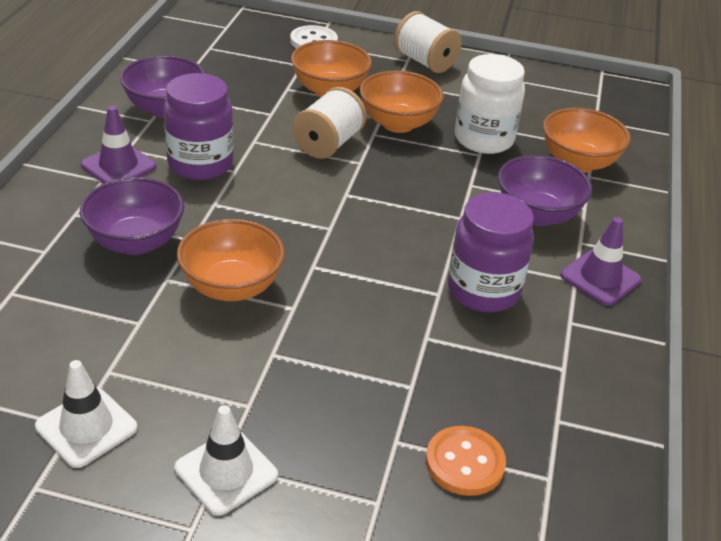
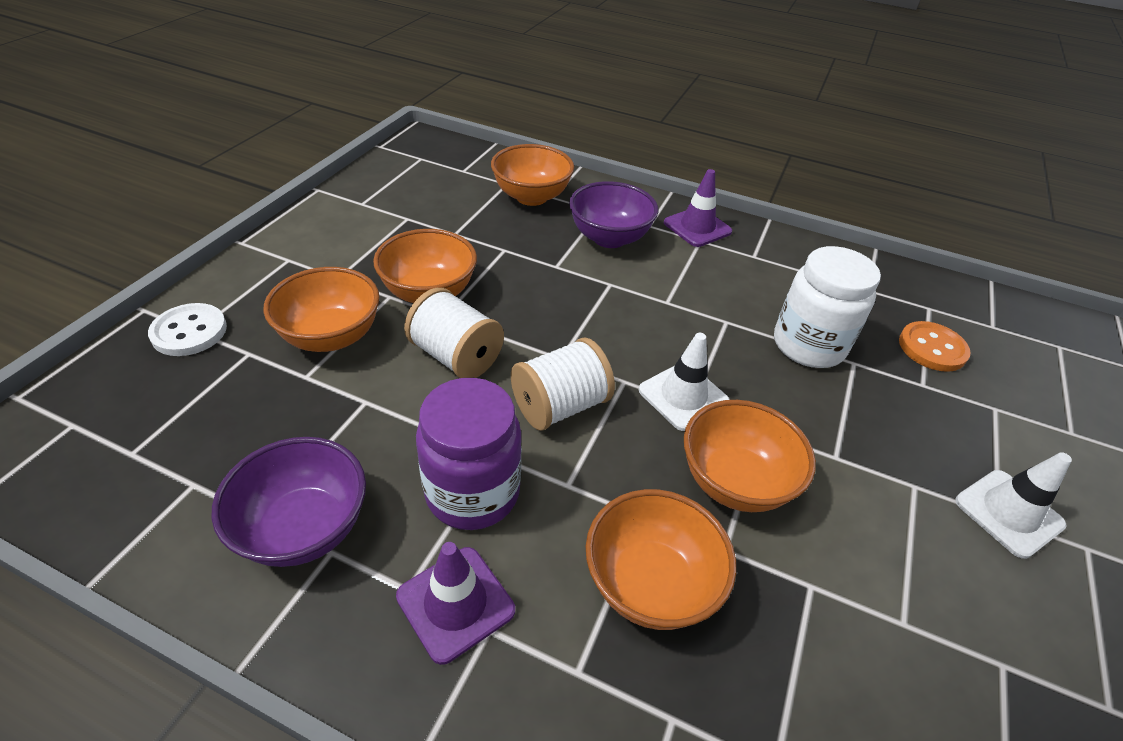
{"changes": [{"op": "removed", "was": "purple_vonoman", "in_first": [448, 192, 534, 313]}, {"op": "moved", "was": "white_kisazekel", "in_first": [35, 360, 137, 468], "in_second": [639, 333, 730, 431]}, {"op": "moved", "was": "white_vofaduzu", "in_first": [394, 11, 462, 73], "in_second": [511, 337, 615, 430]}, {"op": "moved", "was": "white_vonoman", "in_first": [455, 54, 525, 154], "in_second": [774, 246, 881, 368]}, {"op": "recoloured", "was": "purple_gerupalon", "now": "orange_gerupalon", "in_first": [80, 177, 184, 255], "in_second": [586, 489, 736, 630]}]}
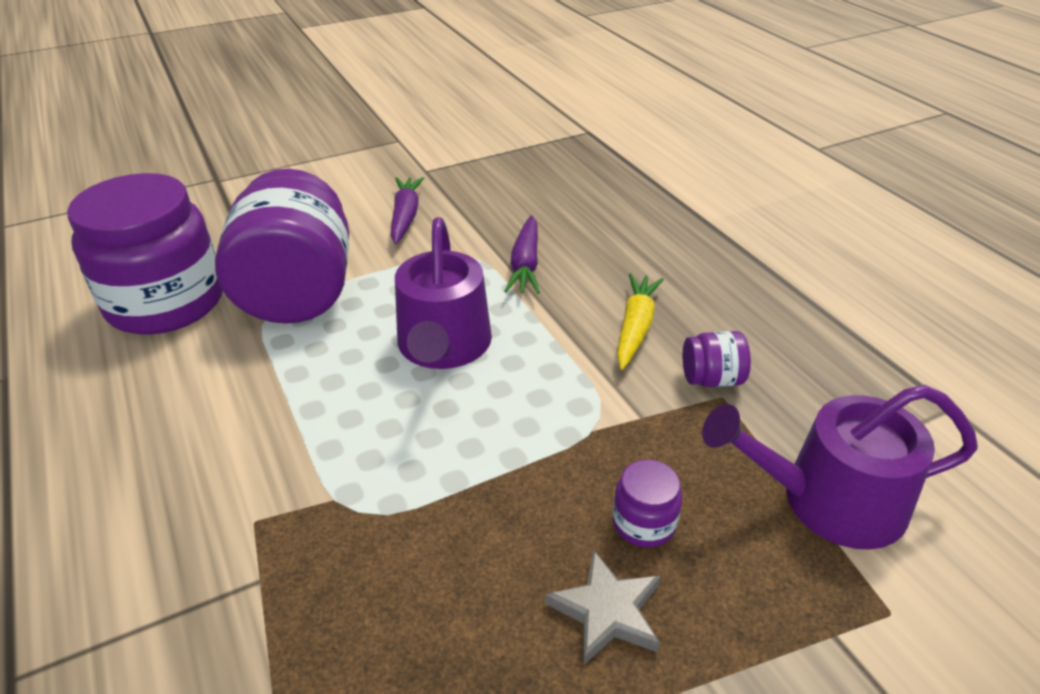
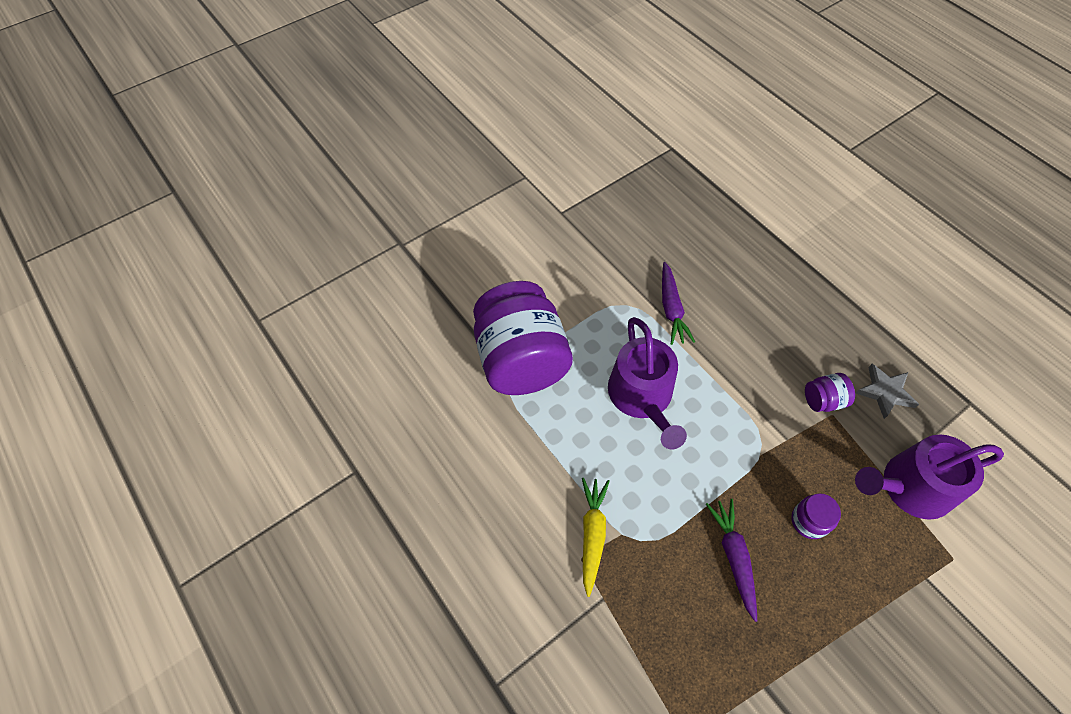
{"changes": [{"op": "removed", "was": "purple_vonoman", "in_first": [67, 173, 223, 335]}, {"op": "moved", "was": "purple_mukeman", "in_first": [391, 177, 424, 244], "in_second": [706, 499, 757, 622]}, {"op": "moved", "was": "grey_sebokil", "in_first": [546, 550, 660, 665], "in_second": [856, 364, 919, 419]}, {"op": "moved", "was": "yellow_mukeman", "in_first": [617, 273, 664, 370], "in_second": [582, 478, 610, 597]}]}
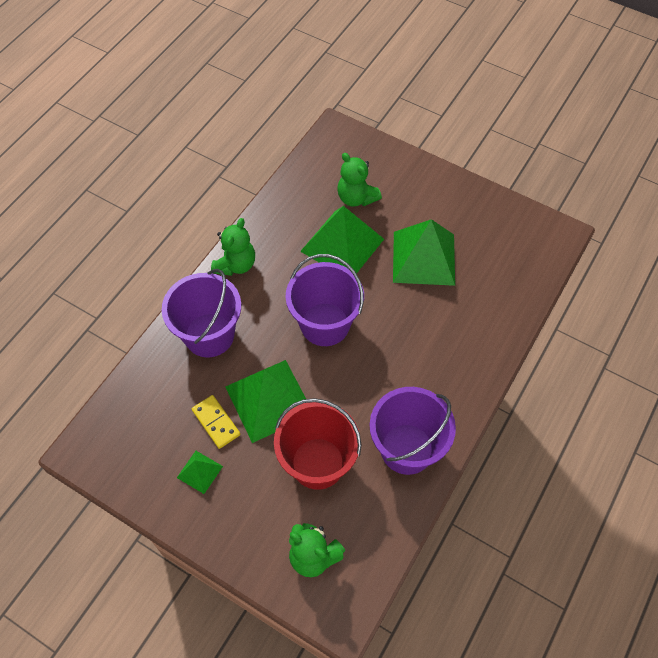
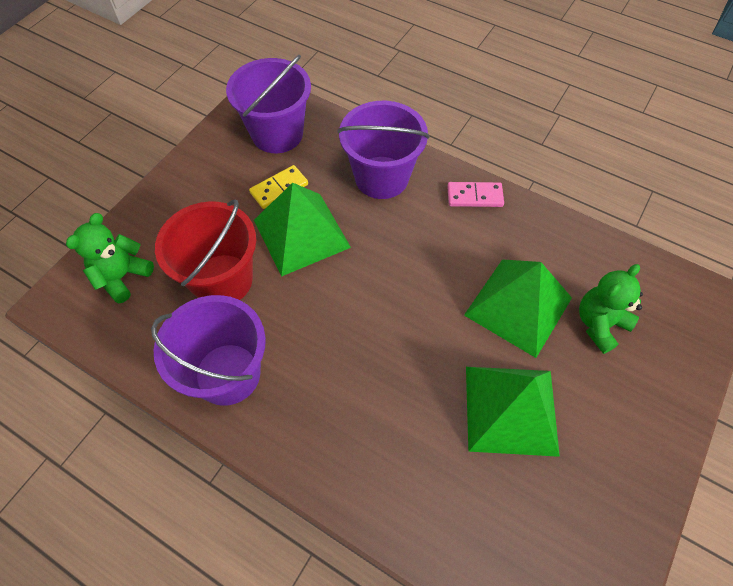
{"changes": [{"op": "removed", "was": "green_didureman", "in_first": [177, 451, 223, 494]}, {"op": "moved", "was": "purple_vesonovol", "in_first": [286, 254, 364, 346], "in_second": [226, 55, 311, 153]}, {"op": "replaced", "was": "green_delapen", "now": "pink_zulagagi", "in_first": [211, 218, 255, 276], "in_second": [447, 182, 504, 207]}]}
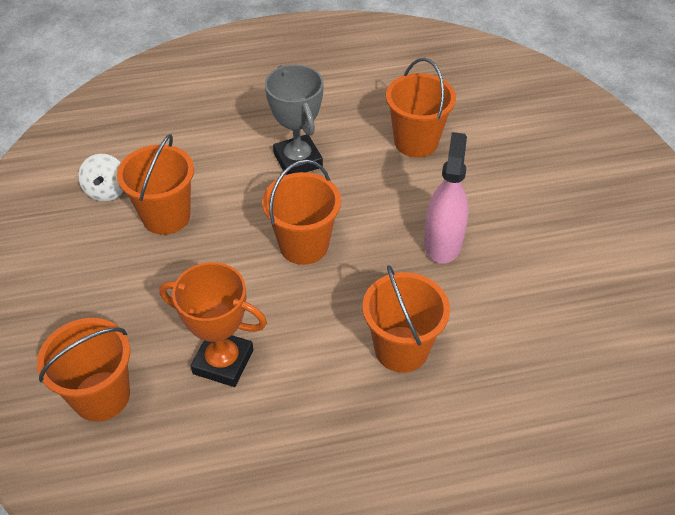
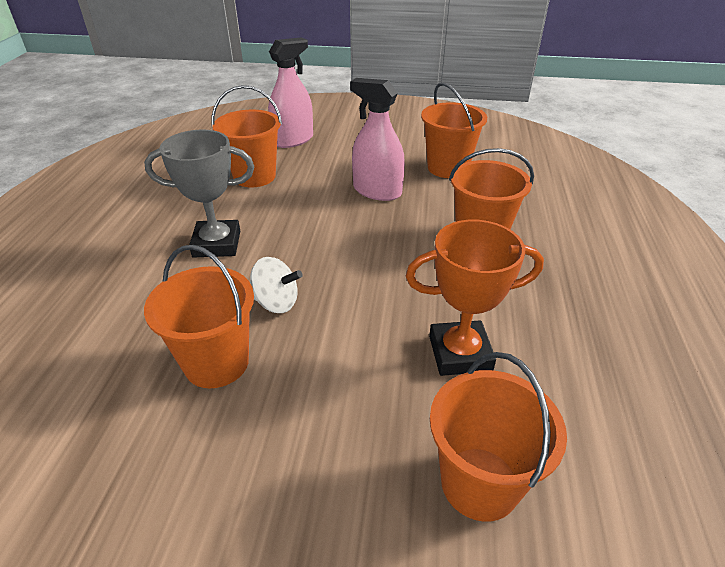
{"changes": [{"op": "added", "now": "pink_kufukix", "in_second": [268, 37, 313, 148]}, {"op": "moved", "was": "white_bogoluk", "in_first": [78, 154, 124, 202], "in_second": [250, 257, 302, 313]}, {"op": "moved", "was": "orange_vesonovol", "in_first": [262, 160, 341, 265], "in_second": [421, 82, 487, 178]}, {"op": "turned", "was": "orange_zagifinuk", "in_first": [159, 262, 267, 387], "in_second": [406, 220, 544, 376], "clockwise": 45}]}
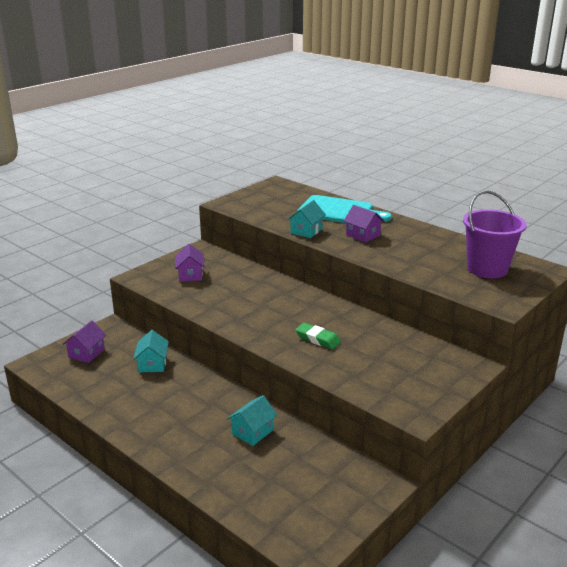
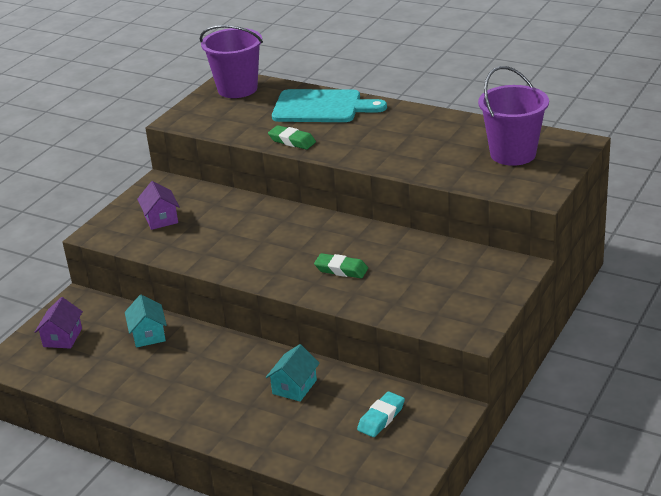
{"changes": [{"op": "removed", "was": "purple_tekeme", "in_first": [344, 205, 384, 243]}, {"op": "added", "now": "purple_vesonovol", "in_second": [200, 25, 263, 98]}, {"op": "added", "now": "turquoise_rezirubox", "in_second": [357, 391, 405, 437]}, {"op": "replaced", "was": "turquoise_tekeme", "now": "green_rezirubox", "in_first": [287, 200, 326, 238], "in_second": [268, 125, 316, 149]}]}
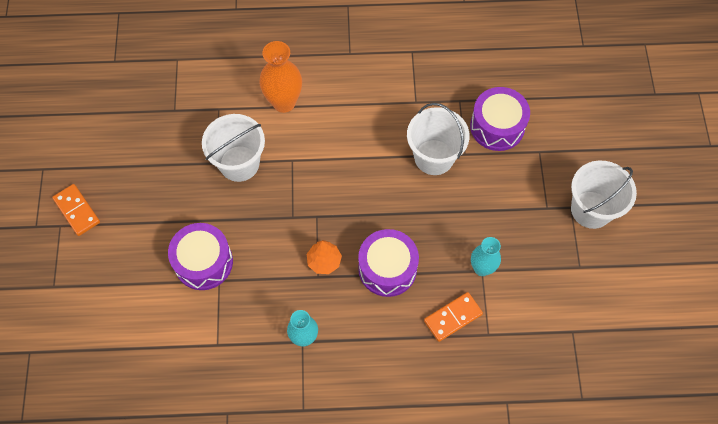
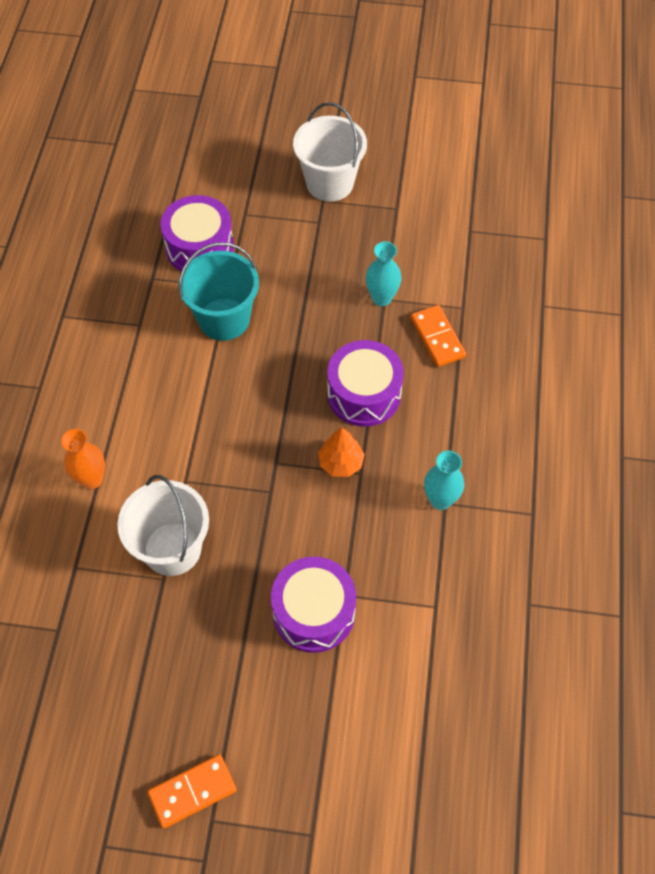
{"changes": [{"op": "recoloured", "was": "white_vesonovol", "now": "turquoise_vesonovol", "in_first": [407, 103, 470, 175], "in_second": [178, 242, 259, 341]}, {"op": "resized", "was": "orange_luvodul", "in_first": [260, 41, 302, 113], "in_second": [61, 429, 105, 489], "ratio": 0.66}]}
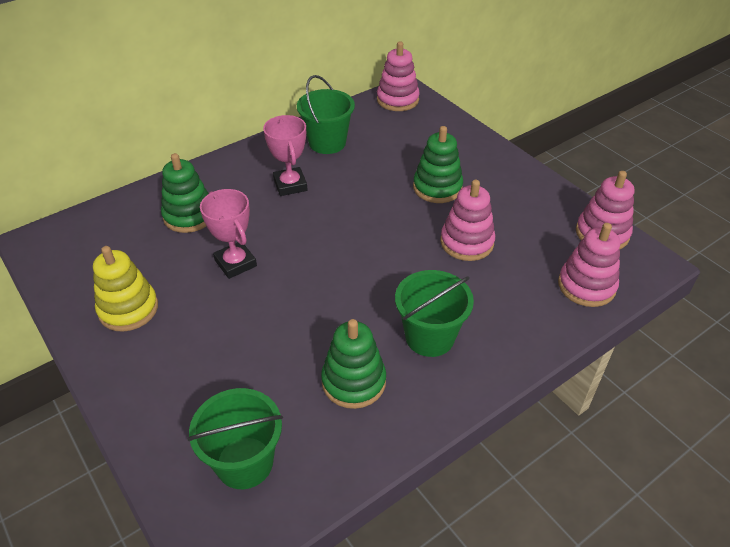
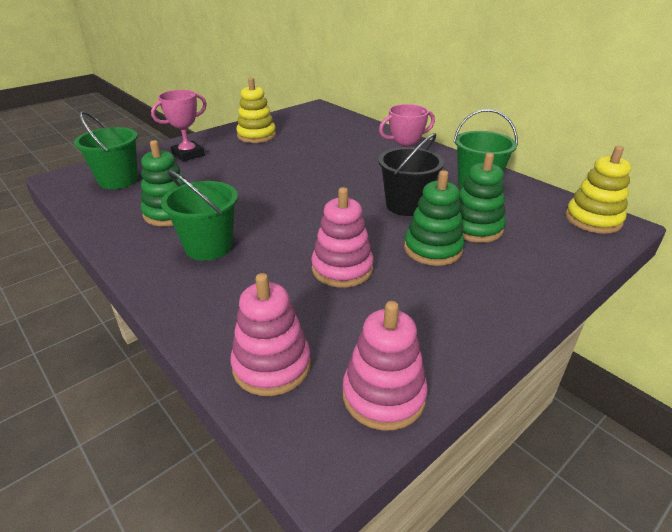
{"changes": [{"op": "added", "now": "black_vesonovol", "in_second": [378, 133, 444, 216]}, {"op": "moved", "was": "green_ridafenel", "in_first": [161, 153, 208, 233], "in_second": [458, 153, 506, 243]}, {"op": "moved", "was": "pink_zagifinuk", "in_first": [200, 189, 257, 279], "in_second": [151, 90, 207, 161]}, {"op": "recoloured", "was": "pink_ridafenel", "now": "yellow_ridafenel", "in_first": [377, 41, 420, 111], "in_second": [565, 146, 631, 234]}]}
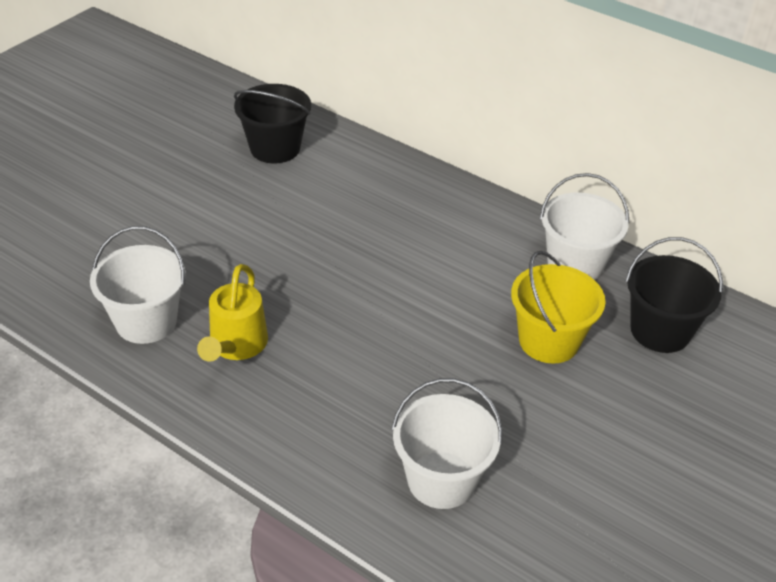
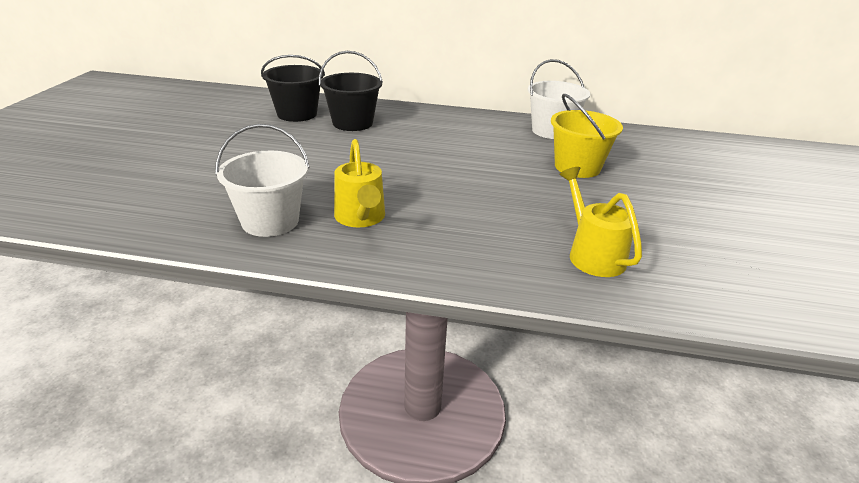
{"changes": [{"op": "moved", "was": "black_vesonovol", "in_first": [626, 237, 723, 353], "in_second": [319, 51, 383, 131]}, {"op": "replaced", "was": "white_vesonovol", "now": "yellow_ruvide", "in_first": [392, 378, 502, 509], "in_second": [559, 167, 642, 277]}]}
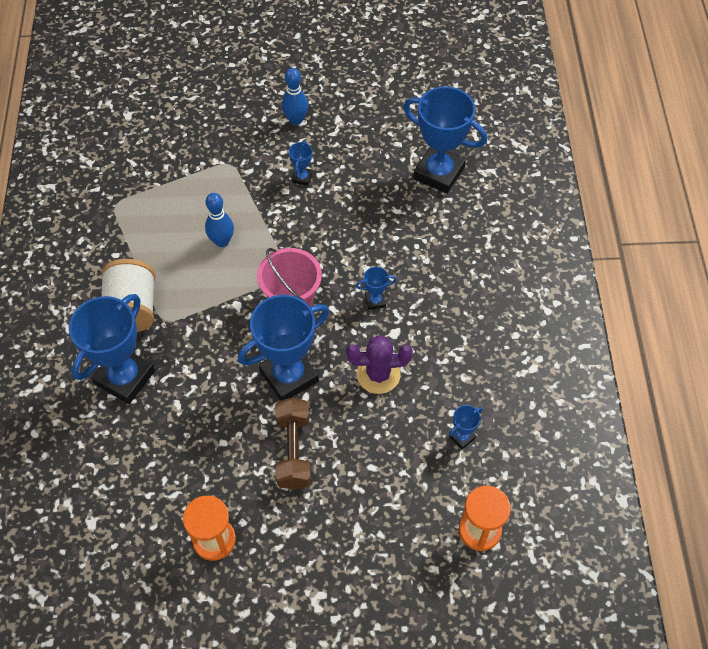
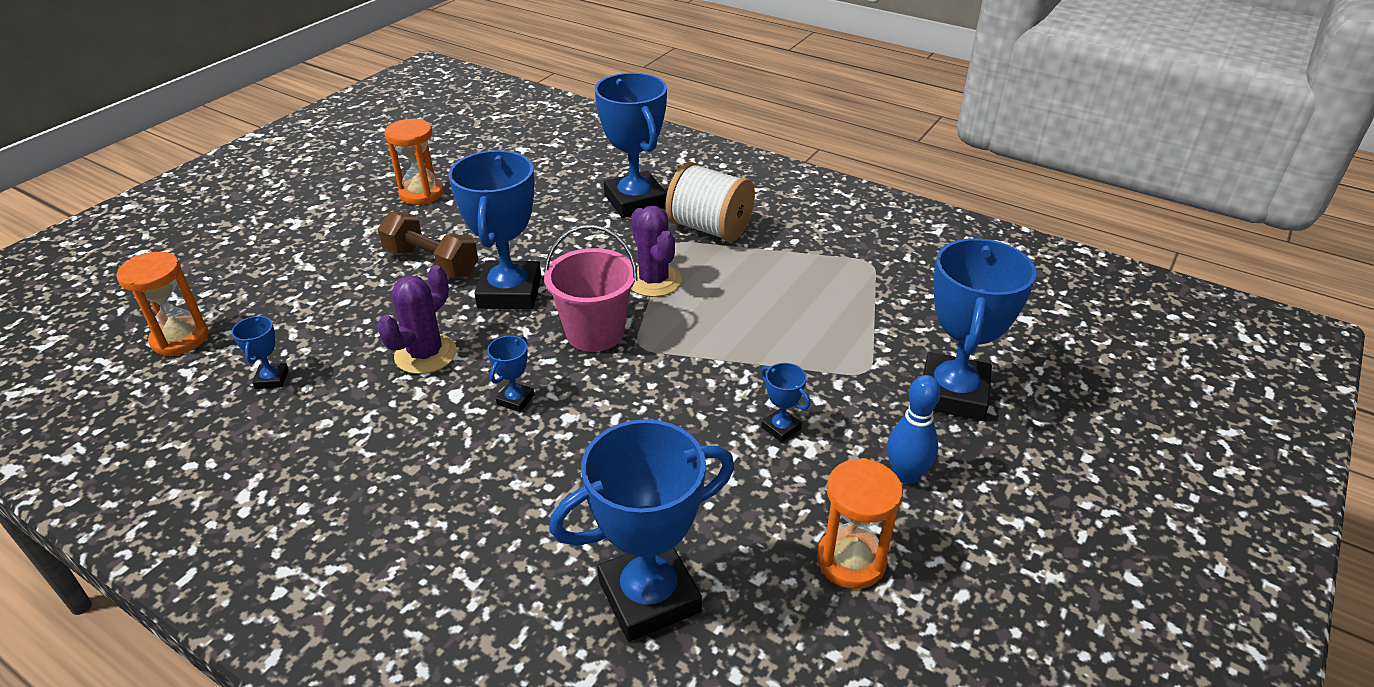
{"changes": [{"op": "removed", "was": "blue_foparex", "in_first": [205, 193, 234, 247]}, {"op": "added", "now": "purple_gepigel", "in_second": [631, 206, 682, 297]}, {"op": "added", "now": "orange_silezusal", "in_second": [817, 458, 903, 589]}, {"op": "added", "now": "blue_zagifinuk", "in_second": [923, 238, 1037, 421]}]}
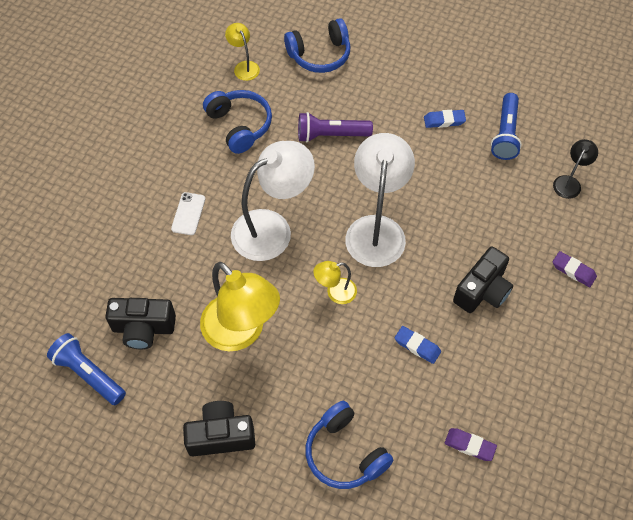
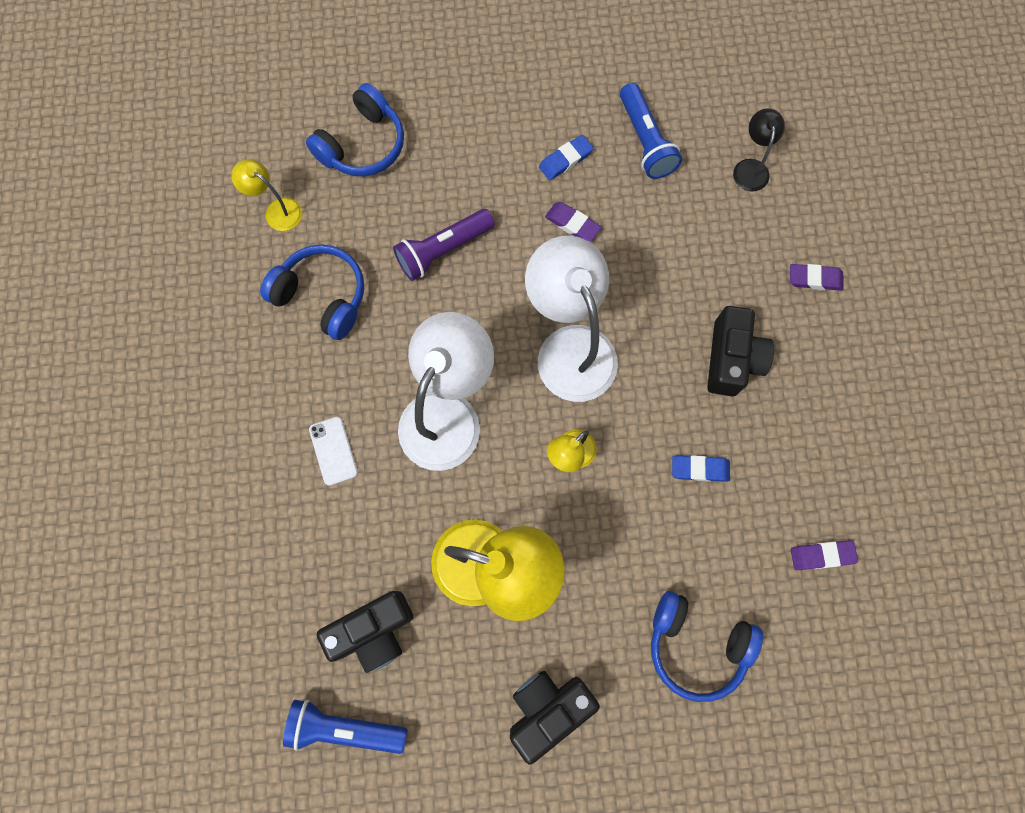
{"changes": [{"op": "added", "now": "purple_rezirubox", "in_second": [545, 202, 601, 242]}]}
